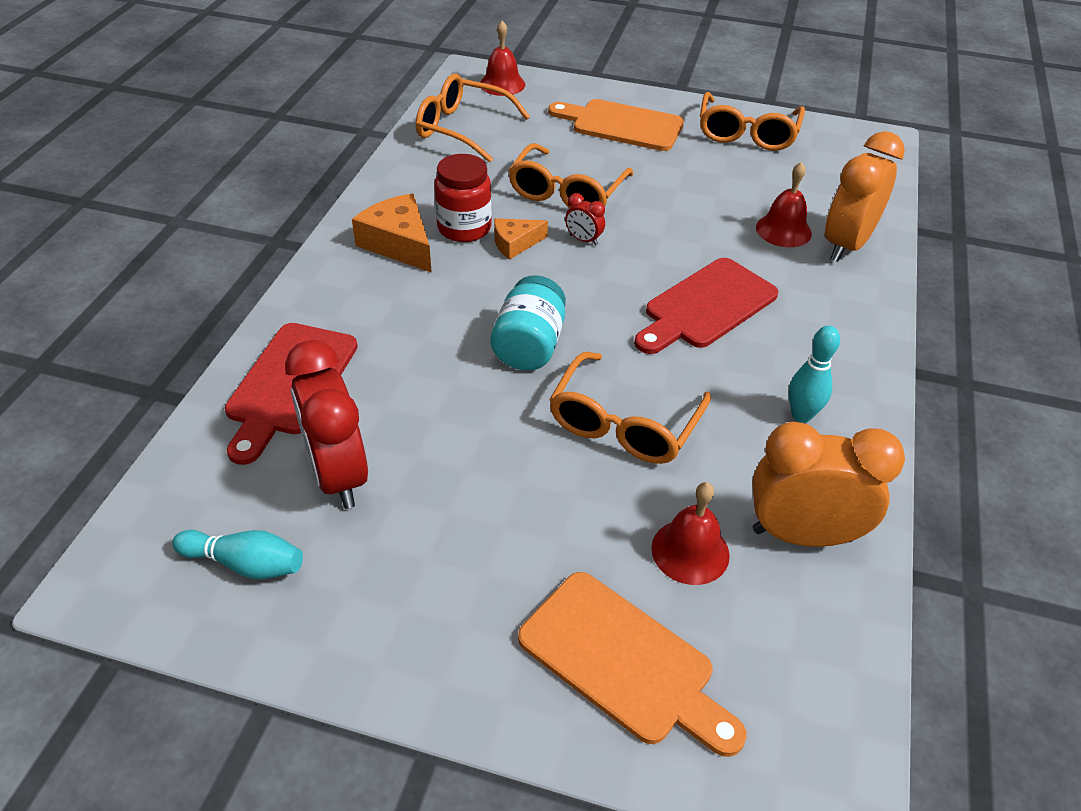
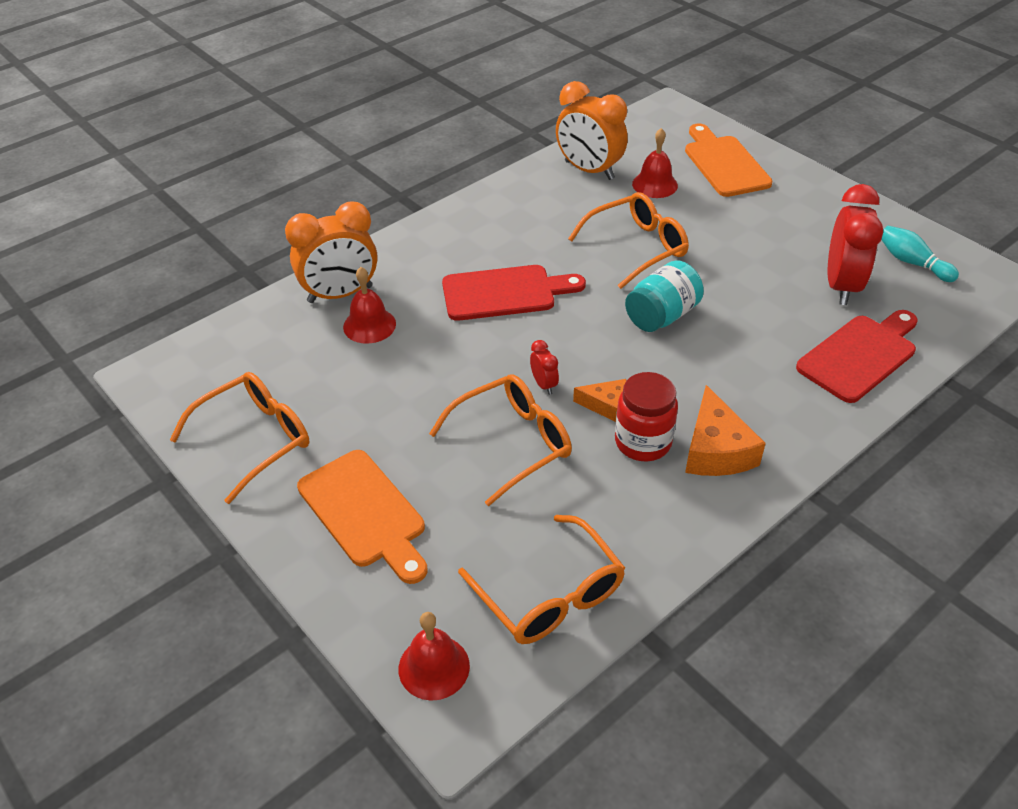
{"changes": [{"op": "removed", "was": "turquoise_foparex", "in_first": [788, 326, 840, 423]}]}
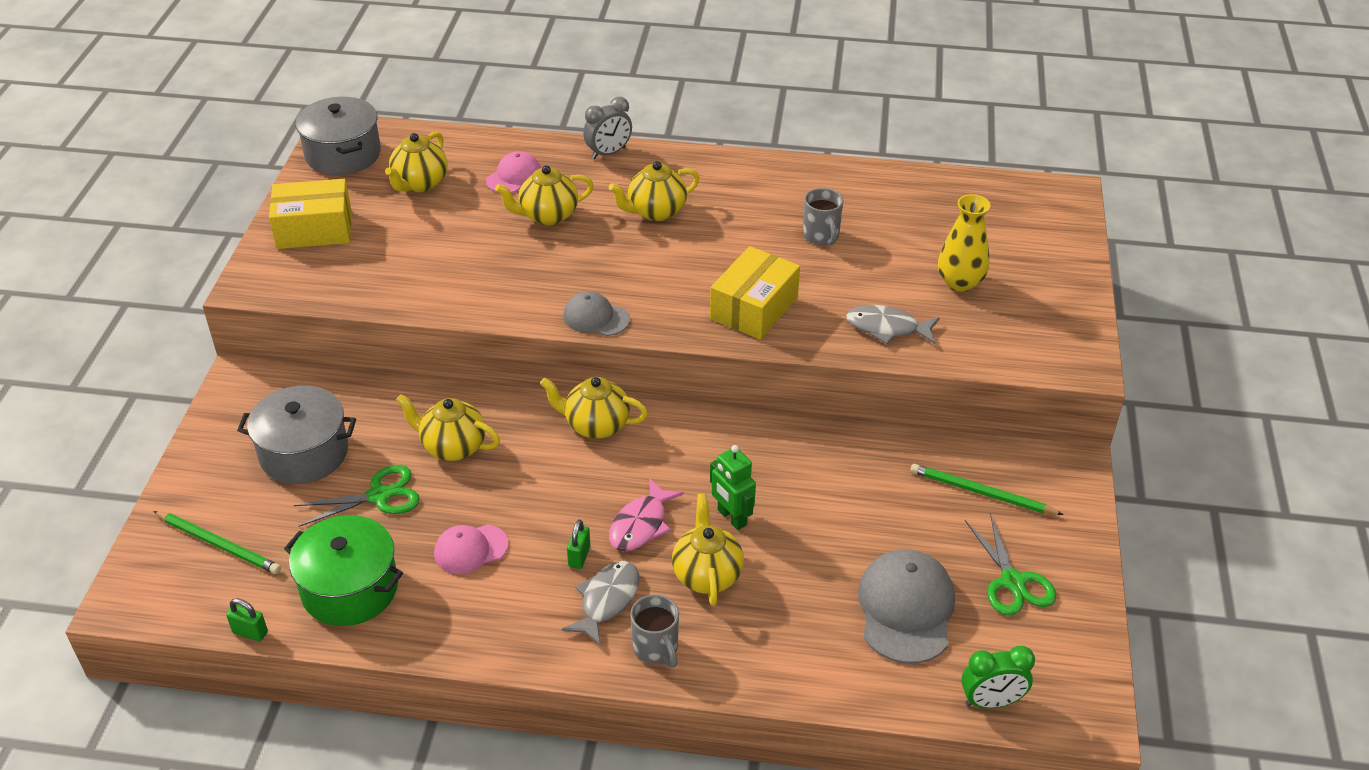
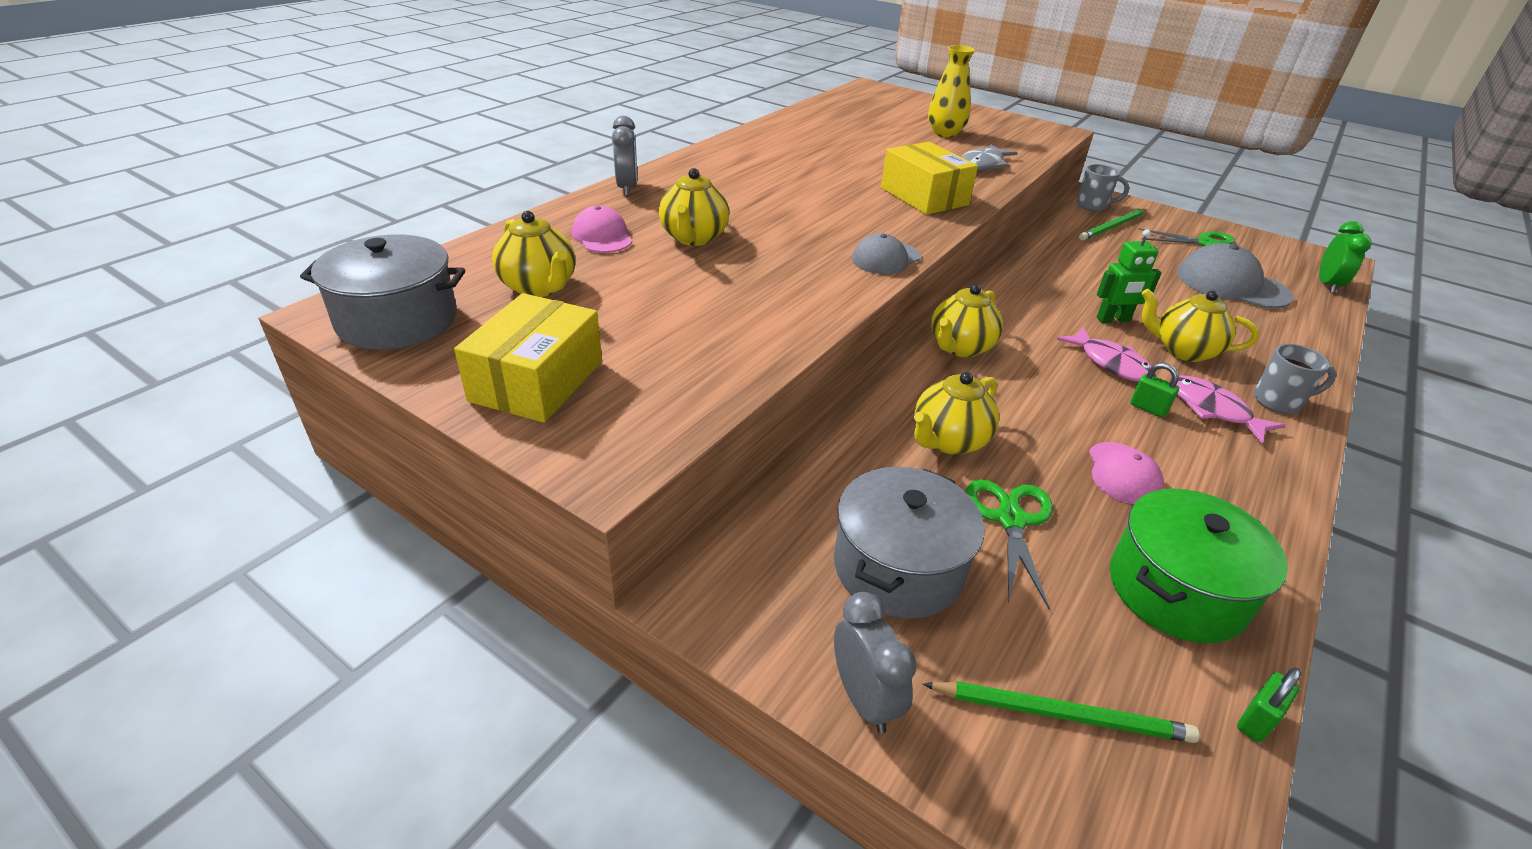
{"changes": [{"op": "removed", "was": "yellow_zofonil", "in_first": [609, 161, 700, 221]}, {"op": "added", "now": "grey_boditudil", "in_second": [834, 592, 917, 733]}, {"op": "moved", "was": "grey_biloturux", "in_first": [803, 188, 843, 245], "in_second": [1077, 164, 1129, 211]}, {"op": "recoloured", "was": "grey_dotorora", "now": "pink_dotorora", "in_first": [562, 561, 640, 647], "in_second": [1170, 375, 1285, 444]}, {"op": "turned", "was": "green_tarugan", "in_first": [154, 511, 281, 574], "in_second": [923, 681, 1199, 743], "clockwise": 45}]}
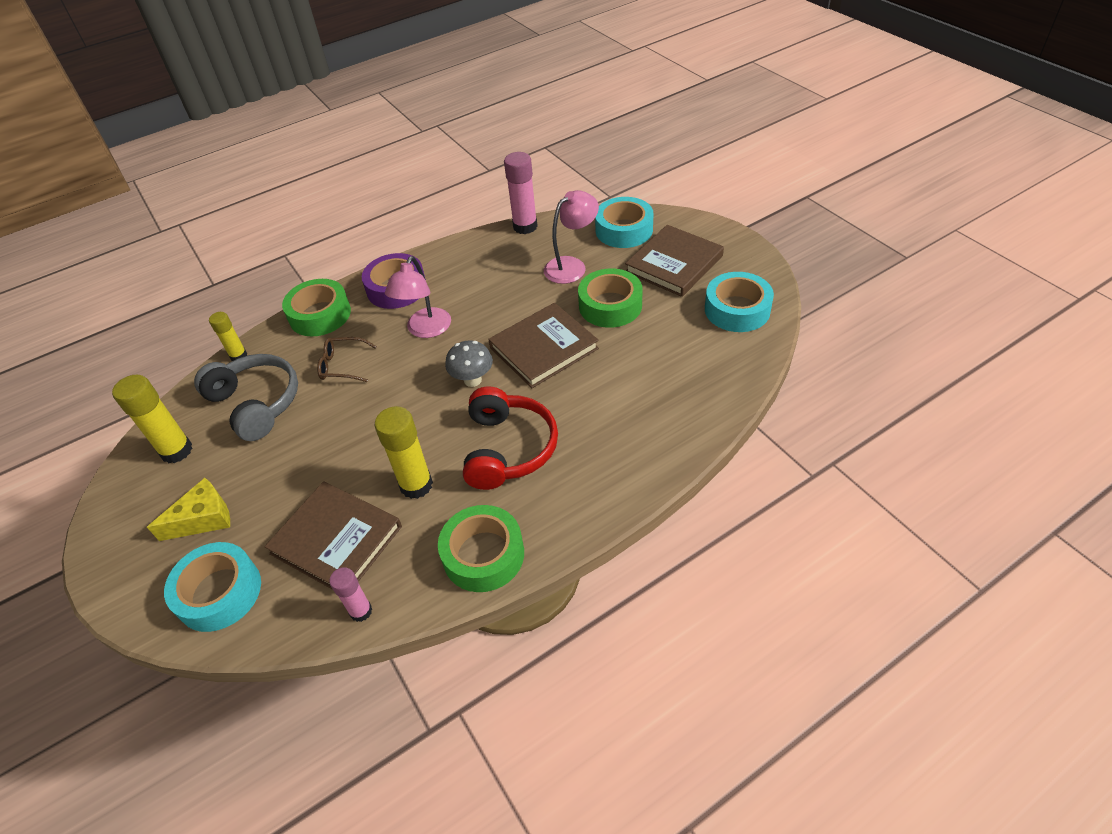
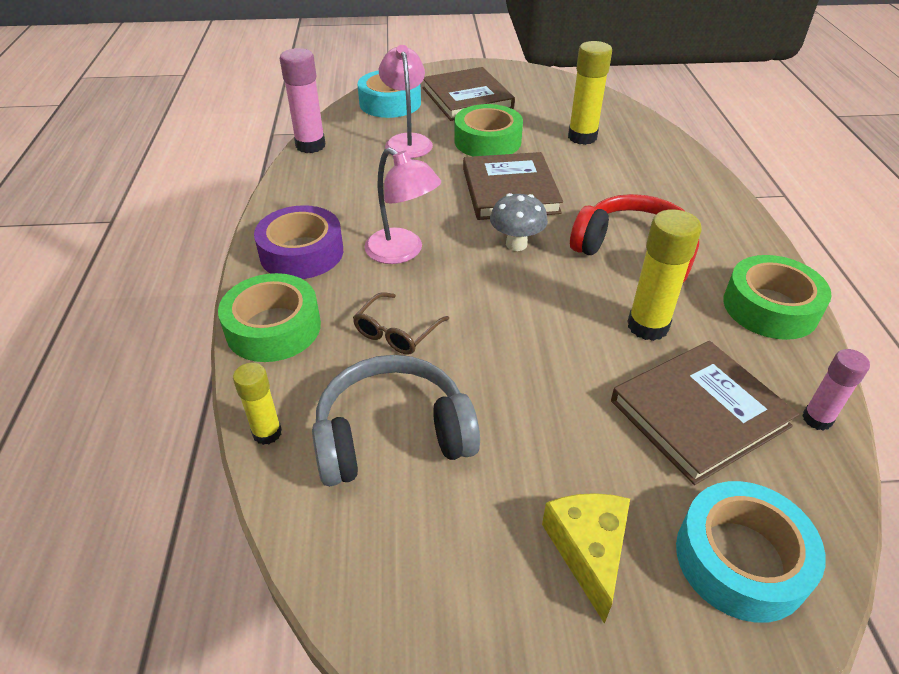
{"changes": [{"op": "removed", "was": "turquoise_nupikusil", "in_first": [705, 272, 774, 332]}, {"op": "moved", "was": "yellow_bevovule", "in_first": [112, 375, 193, 463], "in_second": [568, 41, 612, 145]}]}
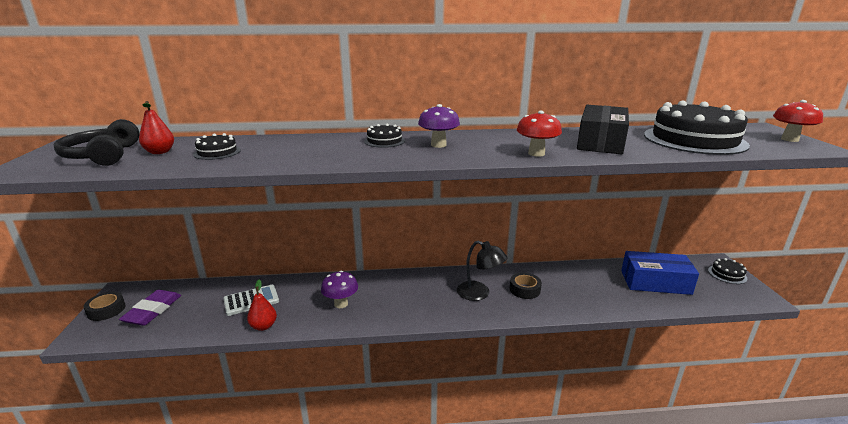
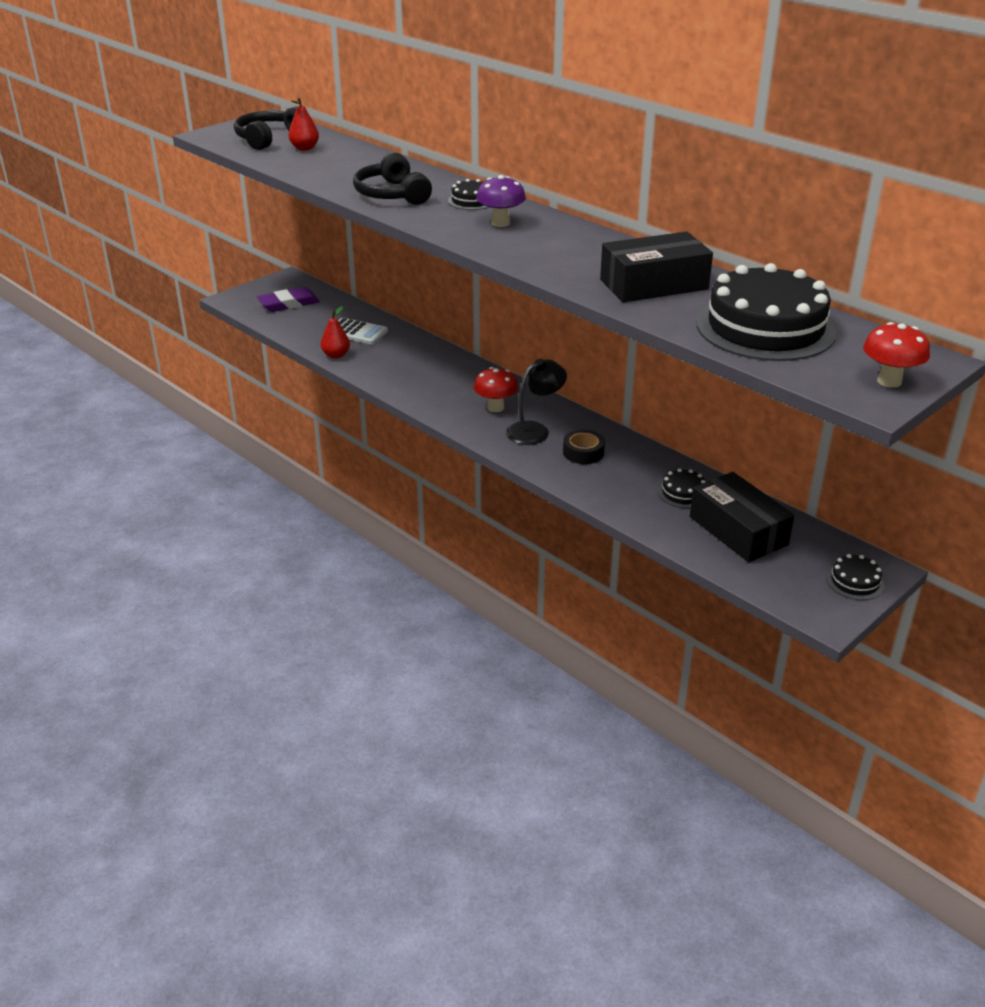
{"changes": [{"op": "removed", "was": "black_nupikusil", "in_first": [84, 292, 126, 321]}, {"op": "removed", "was": "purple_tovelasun", "in_first": [321, 271, 358, 308]}, {"op": "added", "now": "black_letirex", "in_second": [353, 153, 432, 205]}, {"op": "moved", "was": "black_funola", "in_first": [193, 133, 241, 160], "in_second": [658, 468, 706, 508]}, {"op": "moved", "was": "red_tovelasun", "in_first": [517, 111, 562, 157], "in_second": [474, 367, 518, 412]}, {"op": "recoloured", "was": "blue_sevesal", "now": "black_sevesal", "in_first": [621, 251, 699, 295], "in_second": [690, 472, 794, 562]}, {"op": "turned", "was": "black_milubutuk", "in_first": [457, 241, 508, 301], "in_second": [506, 358, 567, 445], "clockwise": -120}]}
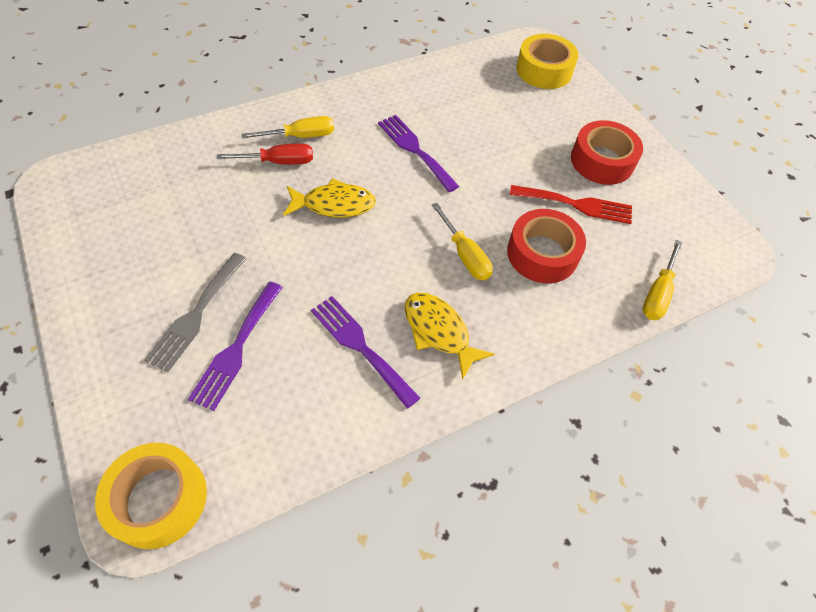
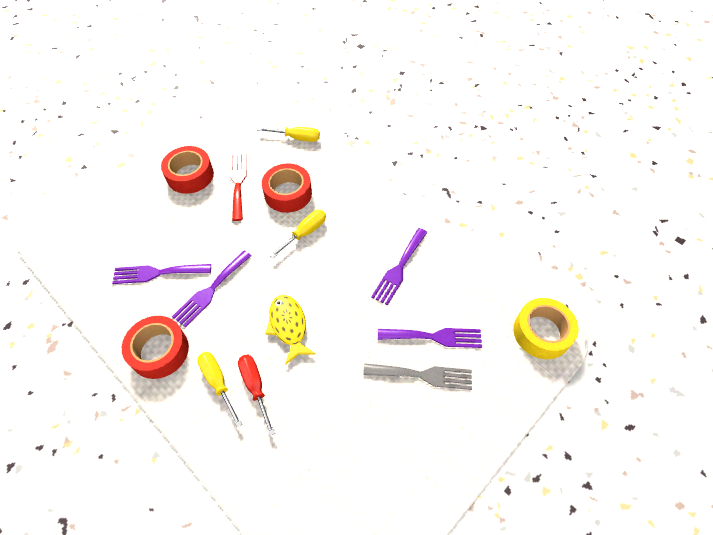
{"changes": [{"op": "removed", "was": "yellow_dotorora", "in_first": [404, 293, 494, 380]}, {"op": "removed", "was": "yellow_nupikusil", "in_first": [516, 34, 578, 89]}, {"op": "added", "now": "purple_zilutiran", "in_second": [112, 264, 211, 284]}, {"op": "added", "now": "red_nupikusil", "in_second": [122, 316, 189, 379]}]}
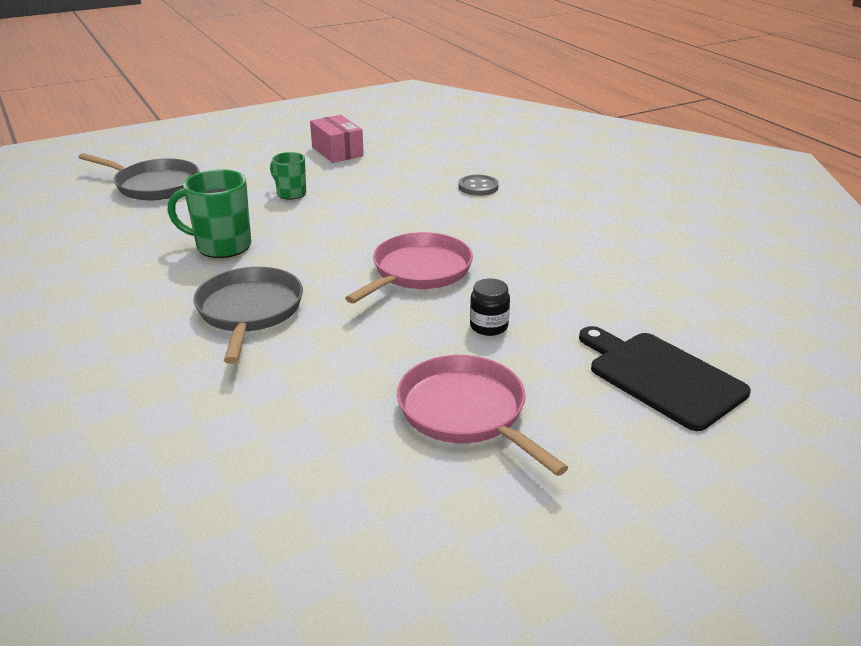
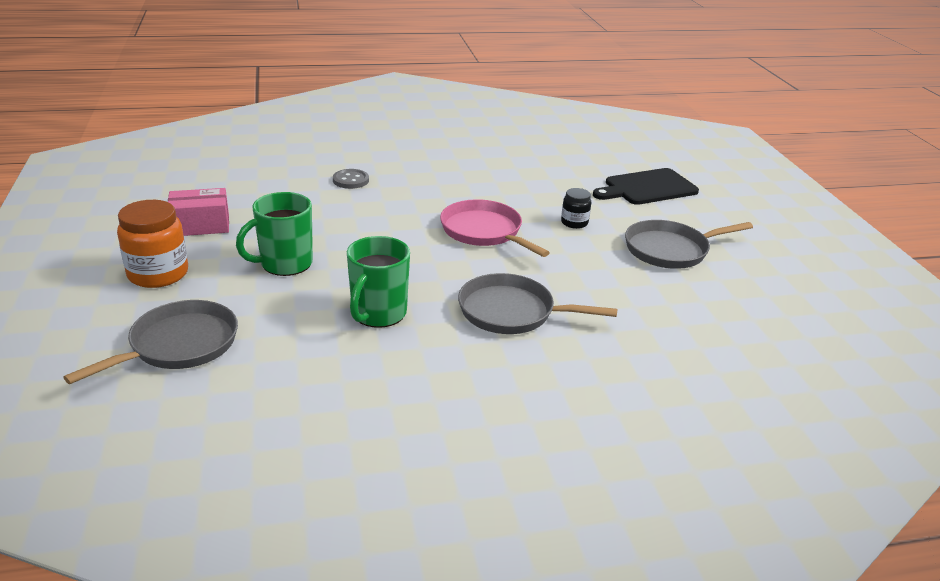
{"changes": [{"op": "added", "now": "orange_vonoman", "in_second": [117, 200, 188, 288]}, {"op": "recoloured", "was": "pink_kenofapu", "now": "grey_kenofapu", "in_first": [397, 355, 569, 476], "in_second": [625, 220, 753, 269]}, {"op": "resized", "was": "green_biloturux", "in_first": [270, 152, 306, 200], "in_second": [236, 192, 313, 276], "ratio": 1.64}]}
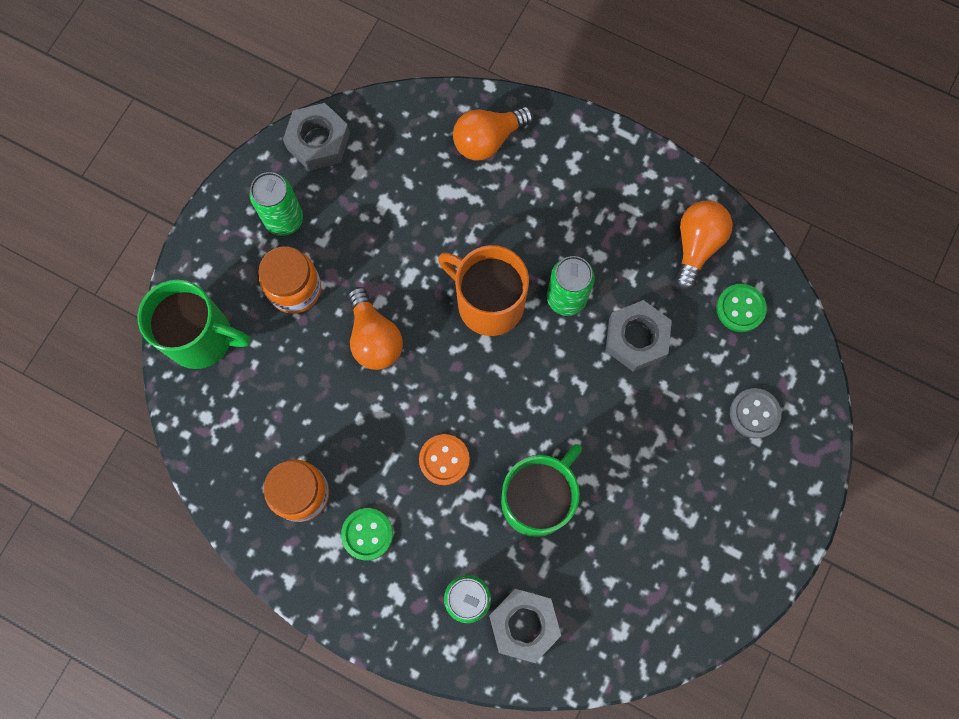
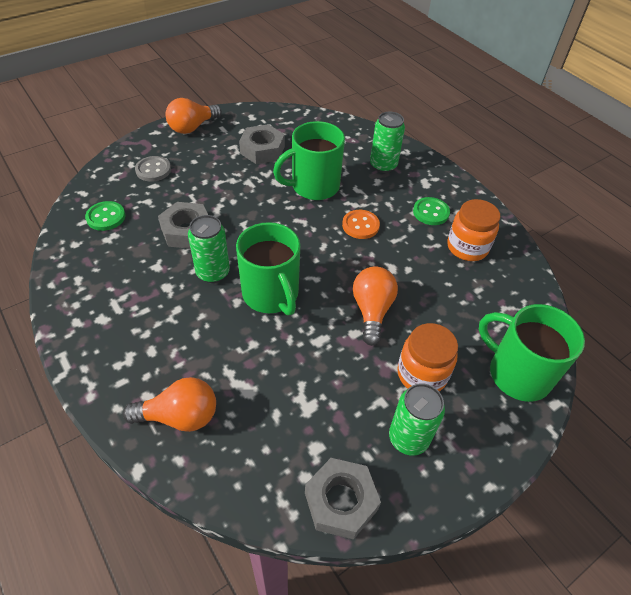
{"changes": [{"op": "moved", "was": "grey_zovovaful", "in_first": [489, 589, 561, 663], "in_second": [239, 124, 285, 164]}, {"op": "moved", "was": "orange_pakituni", "in_first": [675, 200, 732, 291], "in_second": [165, 98, 222, 134]}, {"op": "recoloured", "was": "orange_biloturux", "now": "green_biloturux", "in_first": [438, 245, 529, 336], "in_second": [236, 222, 300, 316]}]}
